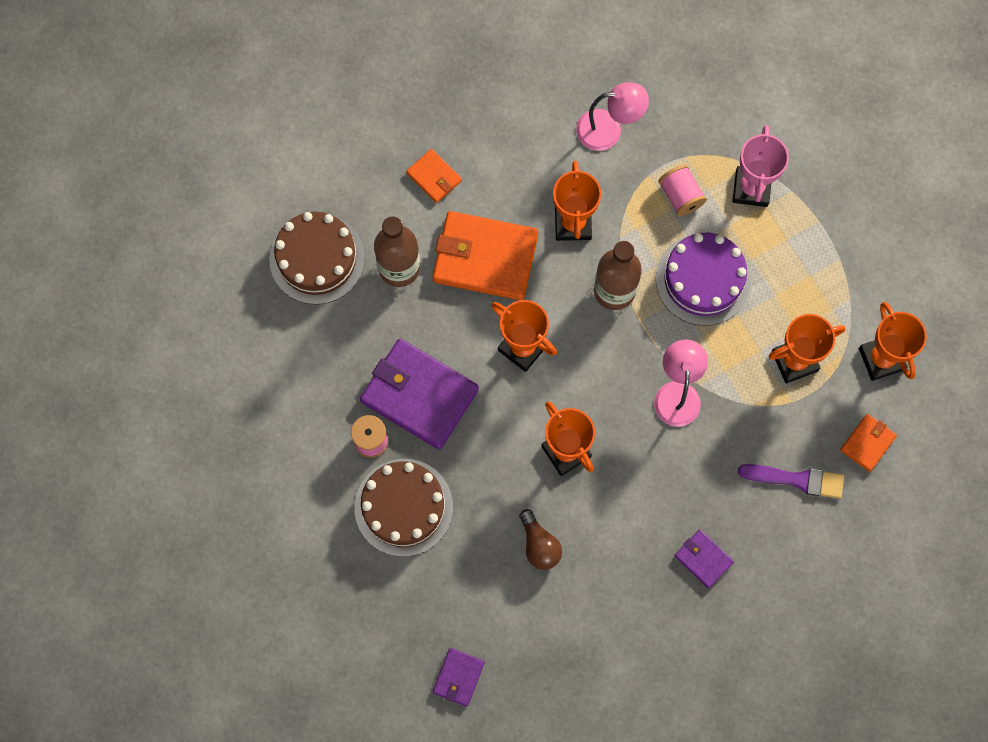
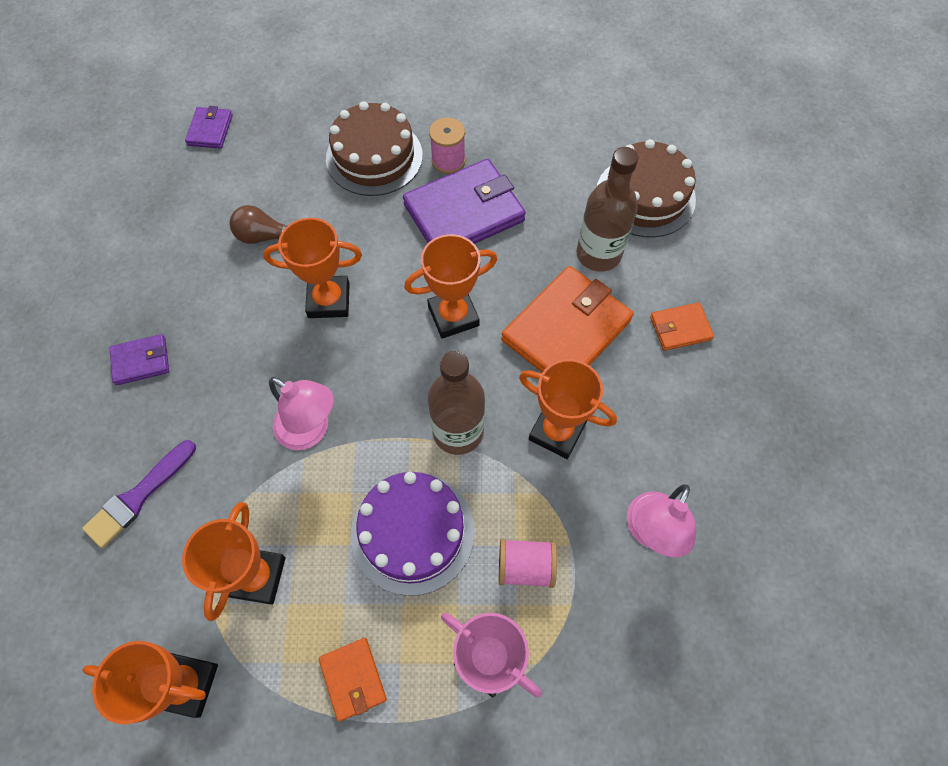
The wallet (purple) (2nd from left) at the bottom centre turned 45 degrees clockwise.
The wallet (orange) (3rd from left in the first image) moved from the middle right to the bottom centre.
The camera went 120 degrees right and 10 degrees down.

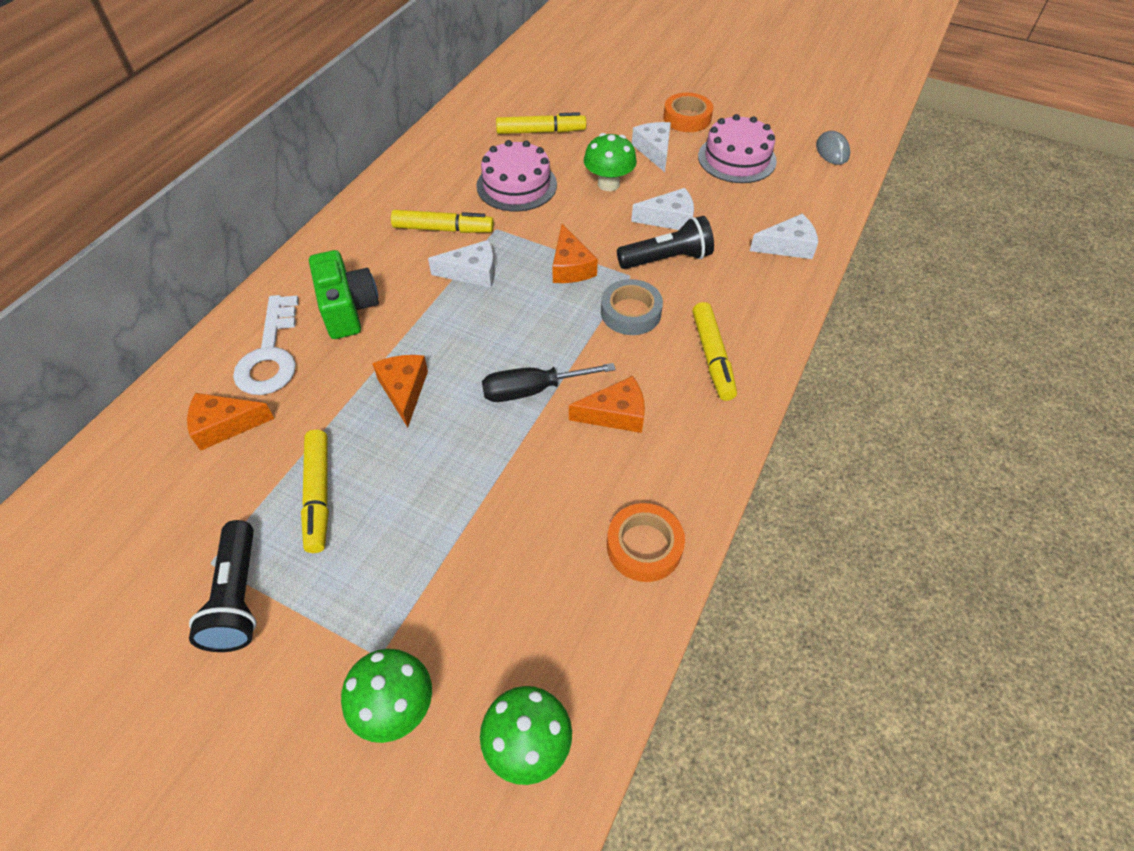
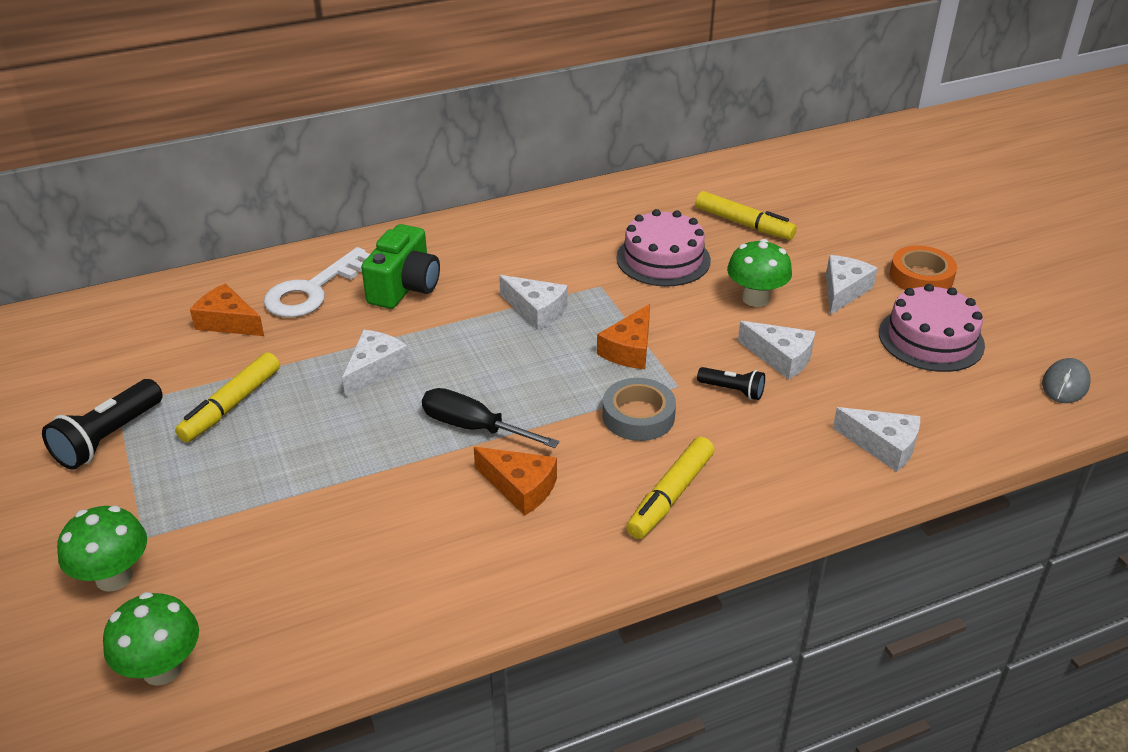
The cheese (orange) (2nd from left) at the centre became the cheese (white) (1st from left) at the centre.
The marker (yellow) (2nd from left) at the top centre disappeared.
The tape (orange) (1st from left) at the centre disappeared.
The flashlight (black) (2nd from left) at the top centre changed to 0.58 times the size.
The camera went 40 degrees right and 15 degrees down.

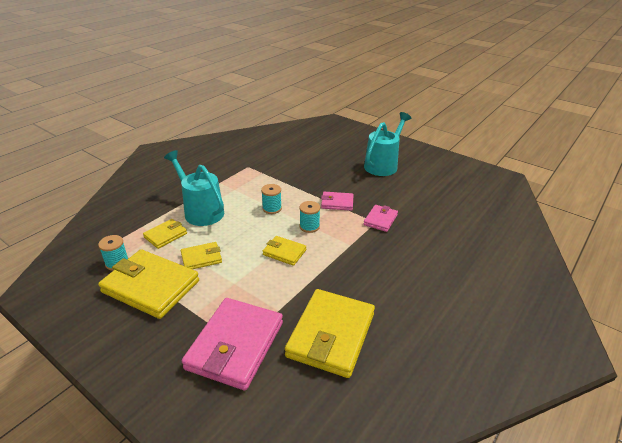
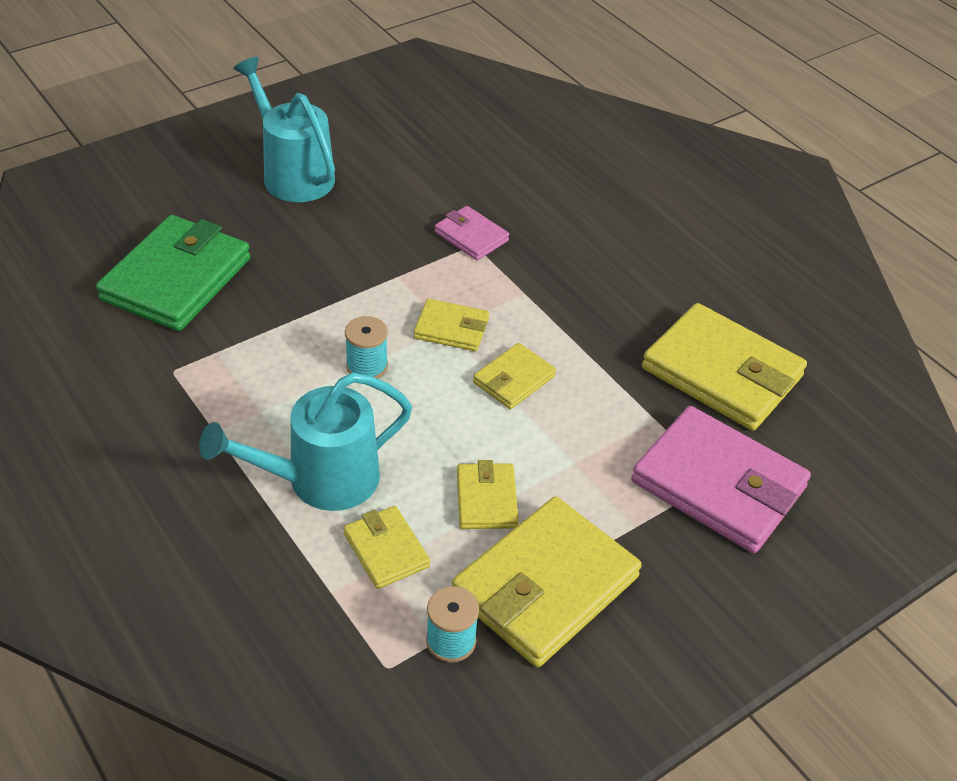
The spool (turquoise) (3rd from left) at the centre was replaced by the wallet (yellow) (2nd from left) at the centre.
The wallet (pink) (2nd from left) at the centre disappeared.
The wallet (green) at the middle left appeared.
The camera went 75 degrees left and 10 degrees up.

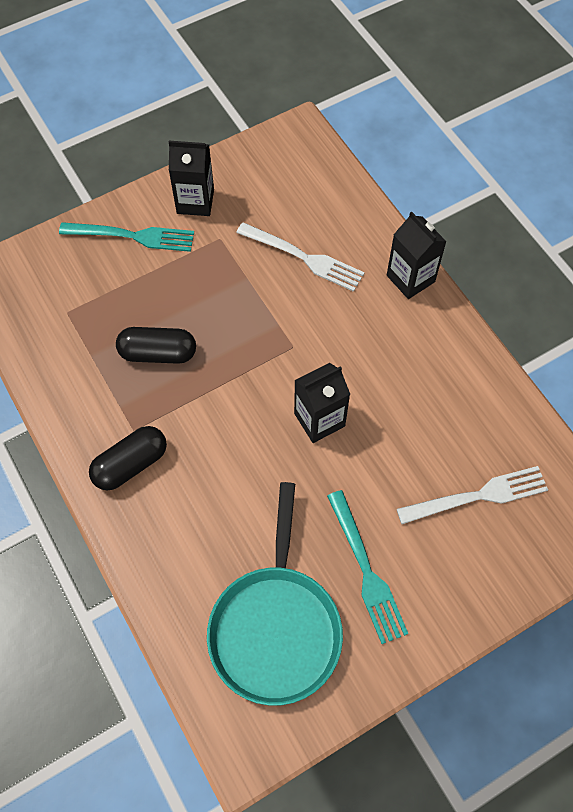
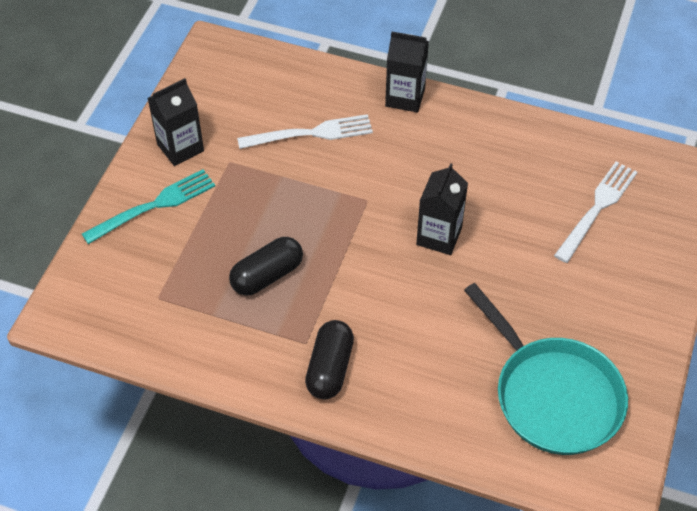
The fork (turquoise) (2nd from left) at the bottom centre disappeared.
The camera went 40 degrees left and 10 degrees down.

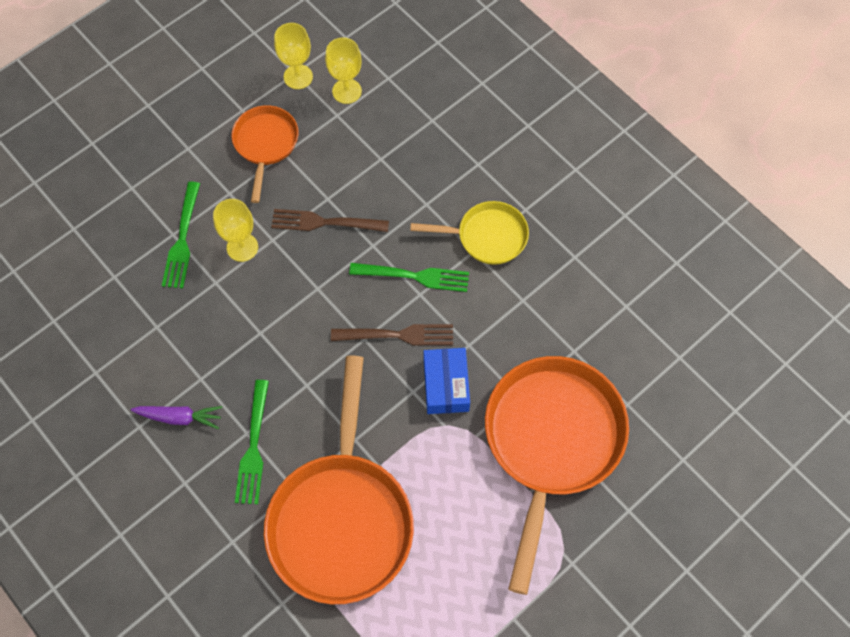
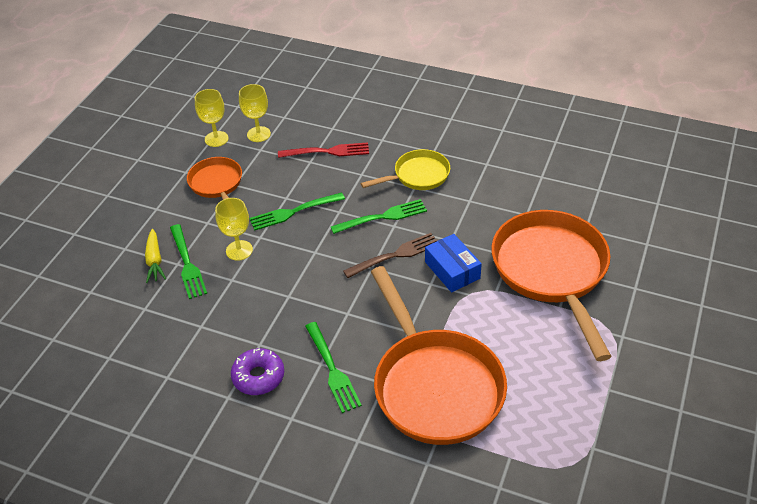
The carrot (purple) at the middle left was replaced by the donut (purple) at the bottom centre.
The fork (brown) (1st from left) at the centre became the fork (green) (2nd from left) at the centre.
The carrot (yellow) at the middle left appeared.
The fork (red) at the top centre appeared.
The camera went 25 degrees left and 20 degrees down.

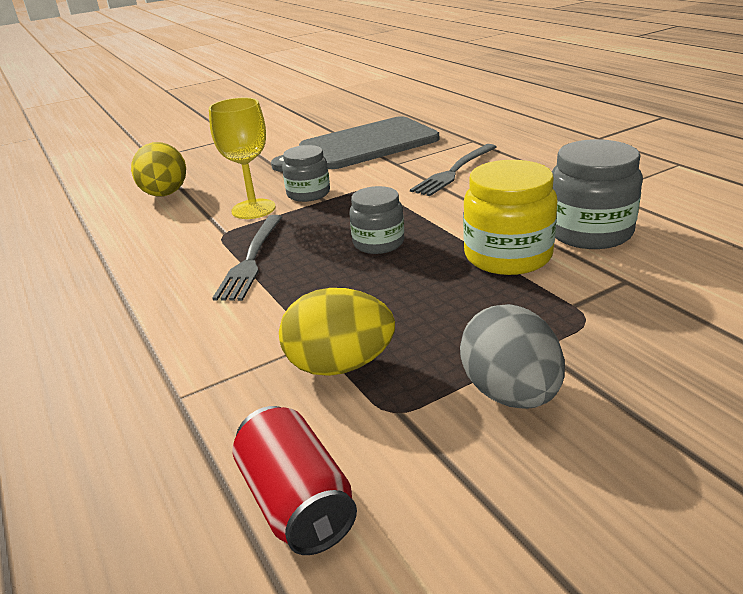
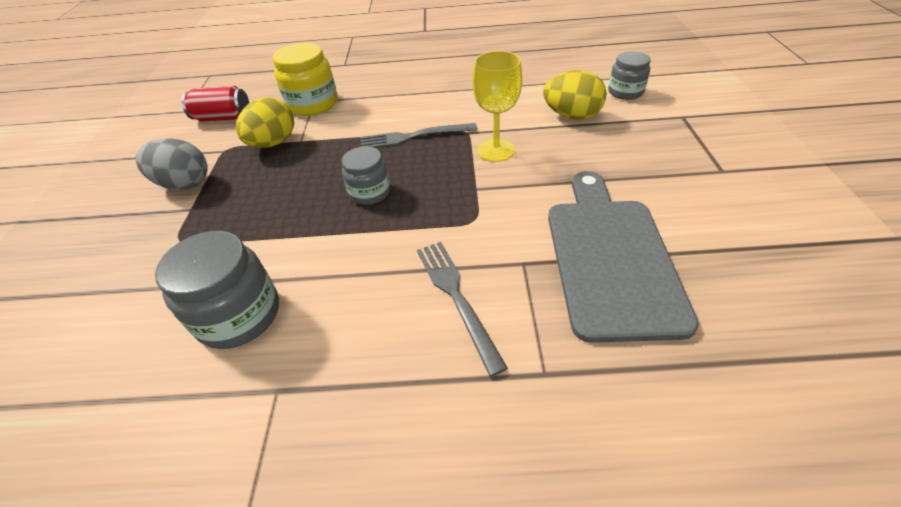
The fork (grey) (1st from left) at the middle left turned 45 degrees counterclockwise.
The jar (grey) (1st from left in the first image) moved from the top centre to the top right.
The jar (yellow) moved from the middle right to the top centre.
The camera went 120 degrees right and 15 degrees up.

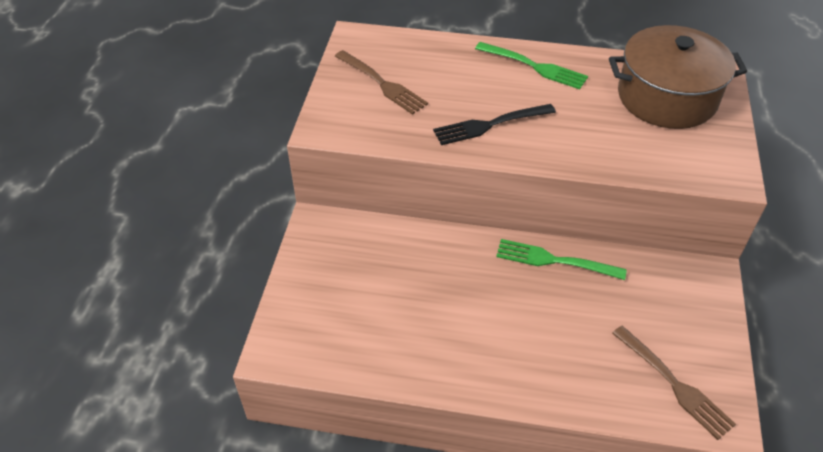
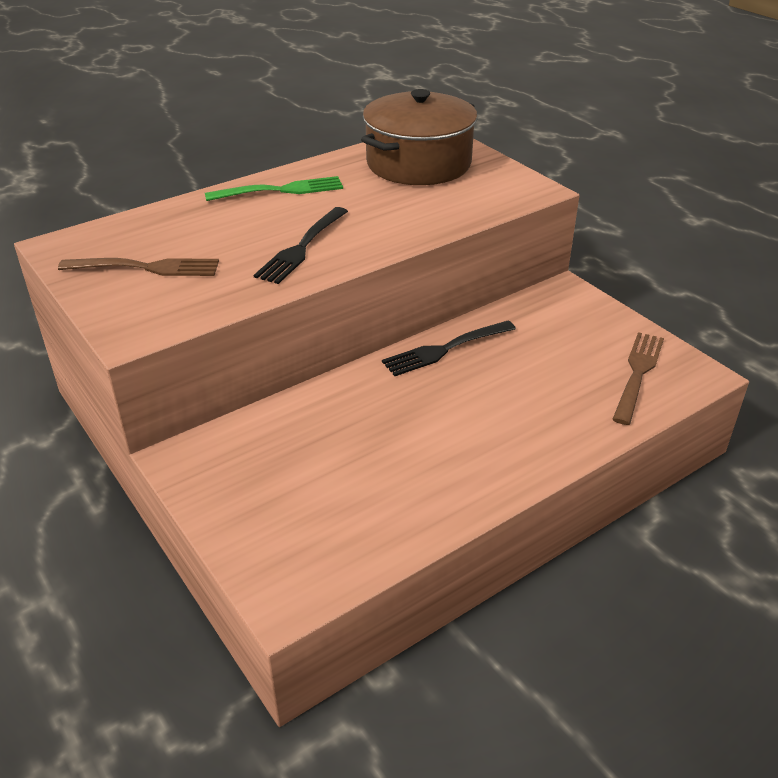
The fork (green) (2nd from left) at the middle right became the fork (black) (2nd from left) at the centre.
The fork (brown) (2nd from left) at the bottom right turned 75 degrees counterclockwise.
The camera went 45 degrees left and 10 degrees down.

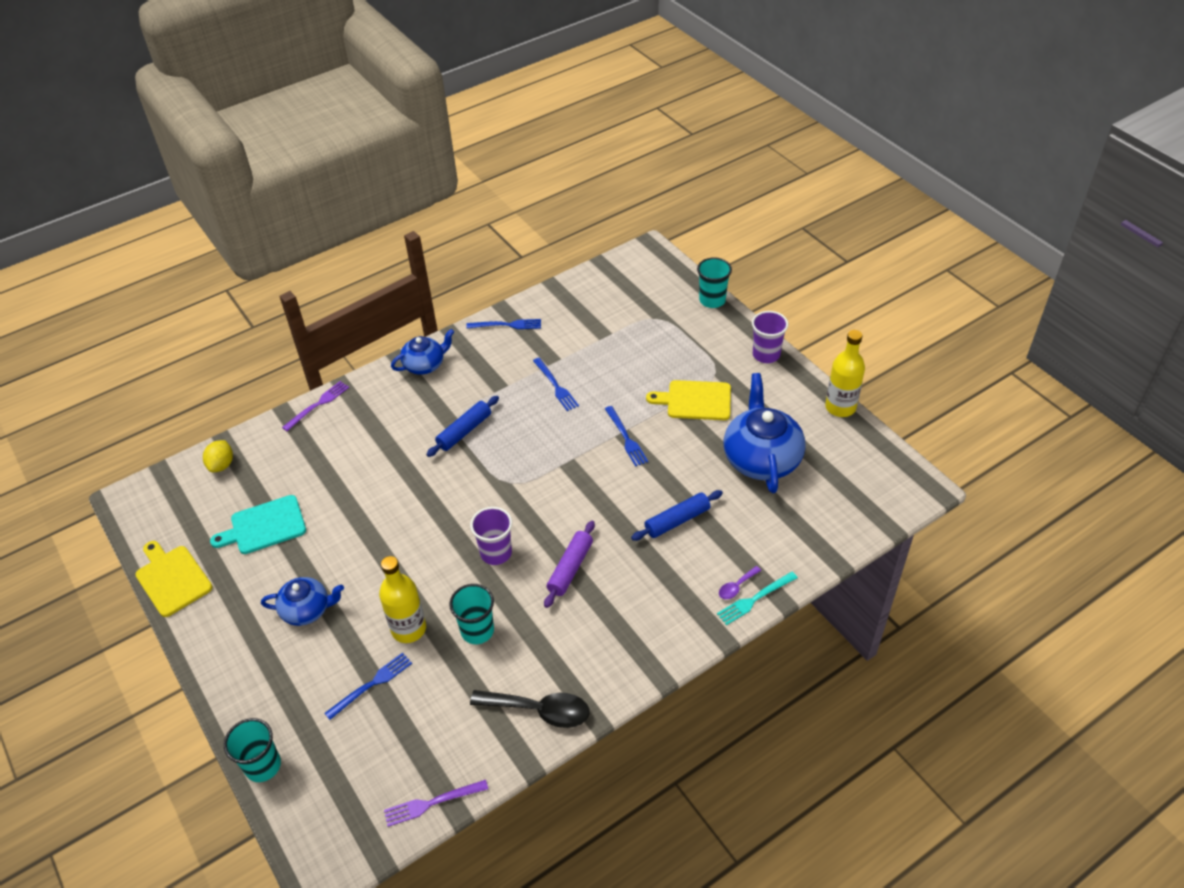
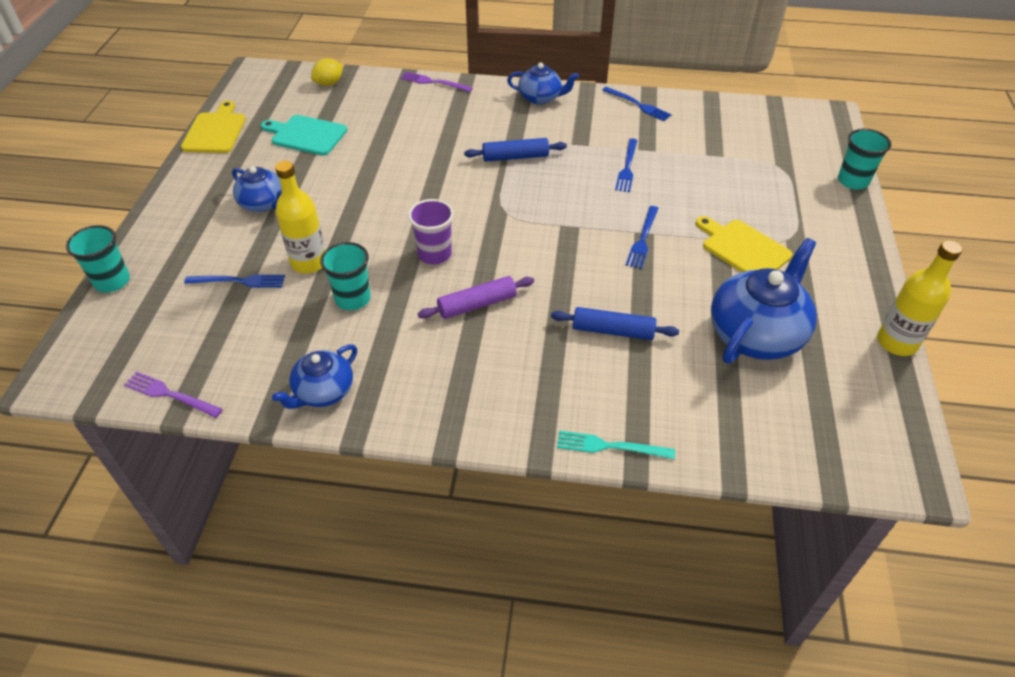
The fork (purple) (1st from left in the first image) at the middle left turned 150 degrees counterclockwise.
The spoon (black) at the bottom centre was replaced by the teapot (blue) (2nd from left) at the middle left.
The spoon (purple) at the centre disappeared.
The cup (purple) (2nd from left) at the centre disappeared.
The camera went 40 degrees right and 0 degrees up.

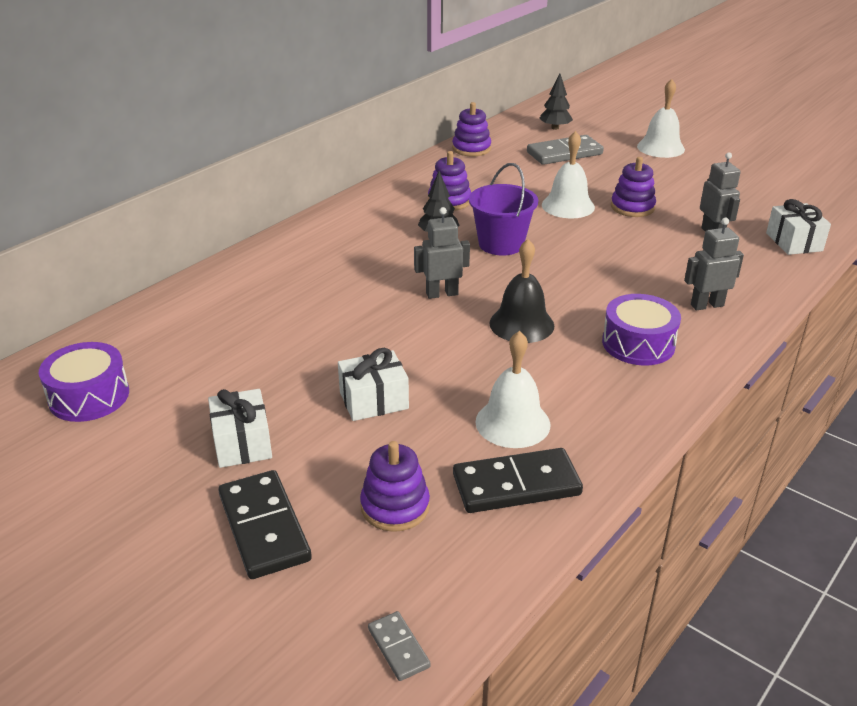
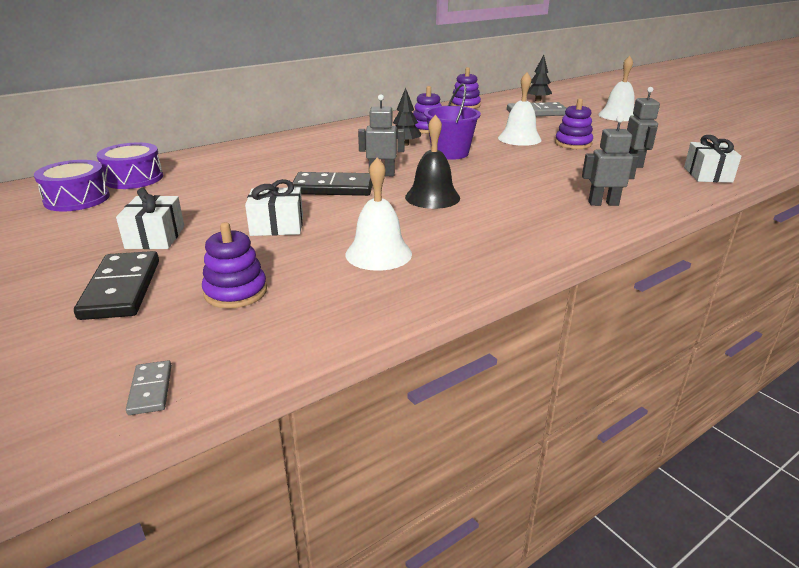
The domino (black) (2nd from left) moved from the bottom centre to the top centre.
The drum (purple) (2nd from left) moved from the middle right to the top left.
The camera went 15 degrees right and 5 degrees down.

